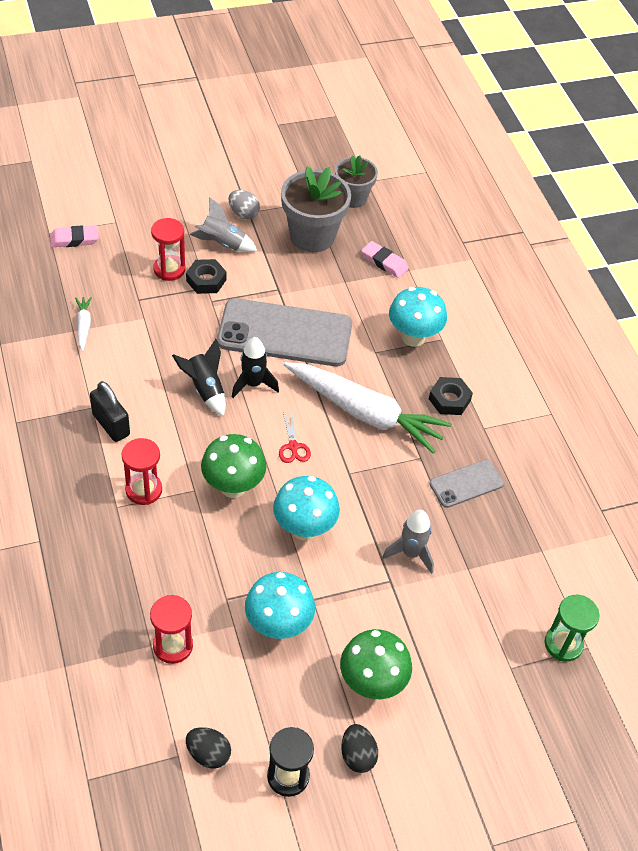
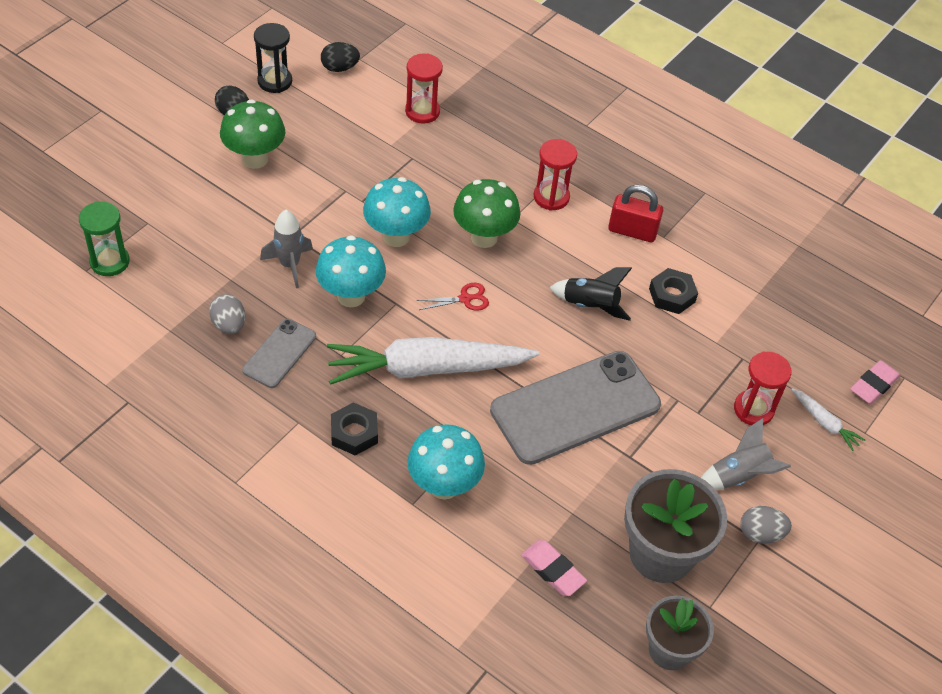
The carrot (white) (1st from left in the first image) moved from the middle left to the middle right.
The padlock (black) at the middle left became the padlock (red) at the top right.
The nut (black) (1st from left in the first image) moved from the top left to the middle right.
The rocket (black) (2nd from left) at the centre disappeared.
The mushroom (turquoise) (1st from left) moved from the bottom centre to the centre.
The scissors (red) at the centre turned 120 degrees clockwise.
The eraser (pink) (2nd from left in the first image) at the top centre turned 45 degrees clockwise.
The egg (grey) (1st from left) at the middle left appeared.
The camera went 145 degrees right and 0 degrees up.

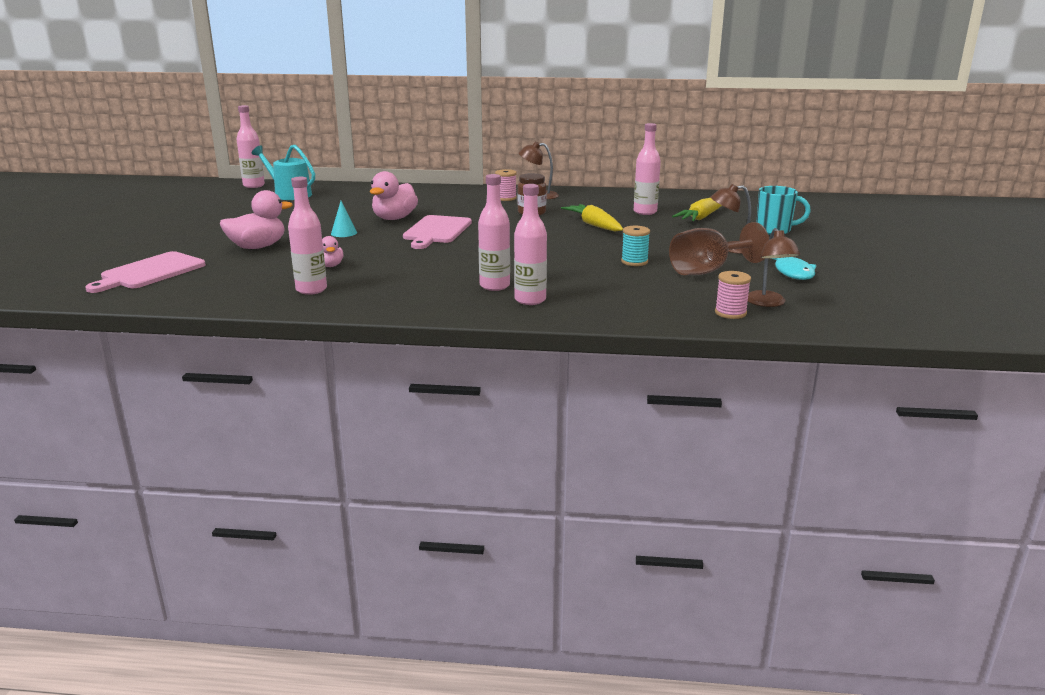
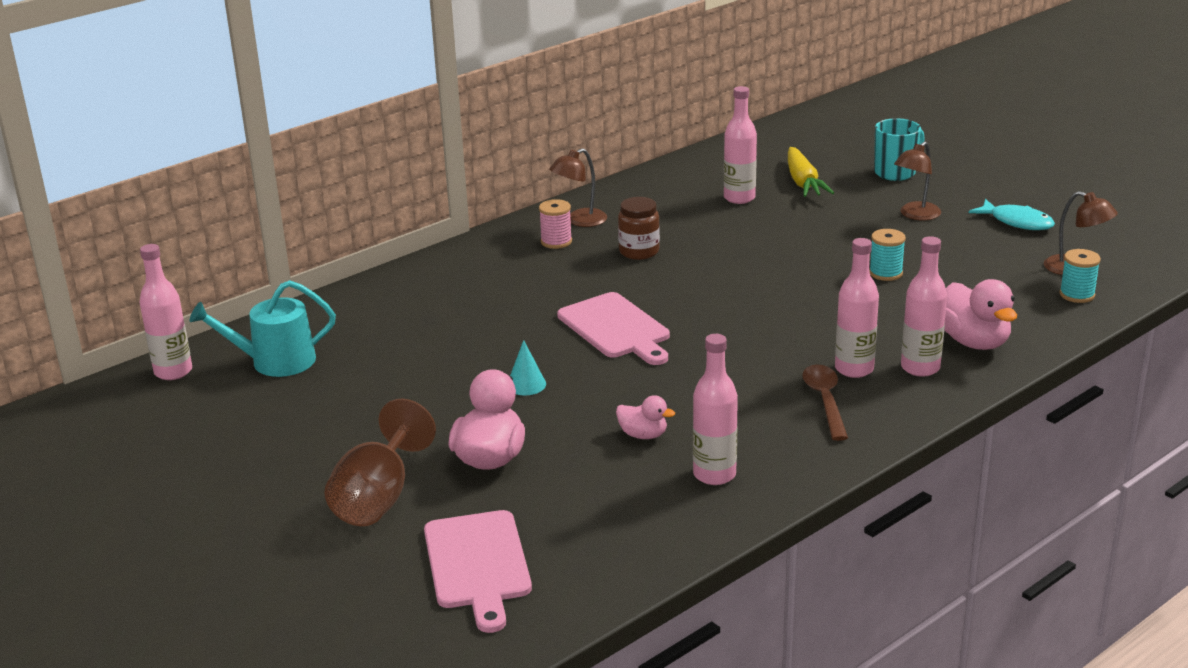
The duck (pink) (3rd from left) moved from the top centre to the middle right.
The carrot (yellow) (1st from left) at the top centre disappeared.
The goblet (brown) moved from the middle right to the bottom left.
The spool (pink) (2nd from left) at the middle right became the spool (turquoise) (2nd from left) at the middle right.
The spoon (brown) at the middle right appeared.
The camera went 45 degrees left and 5 degrees up.

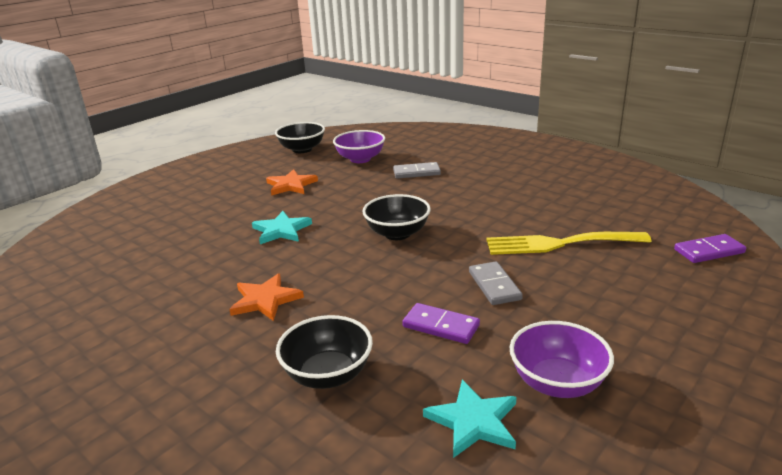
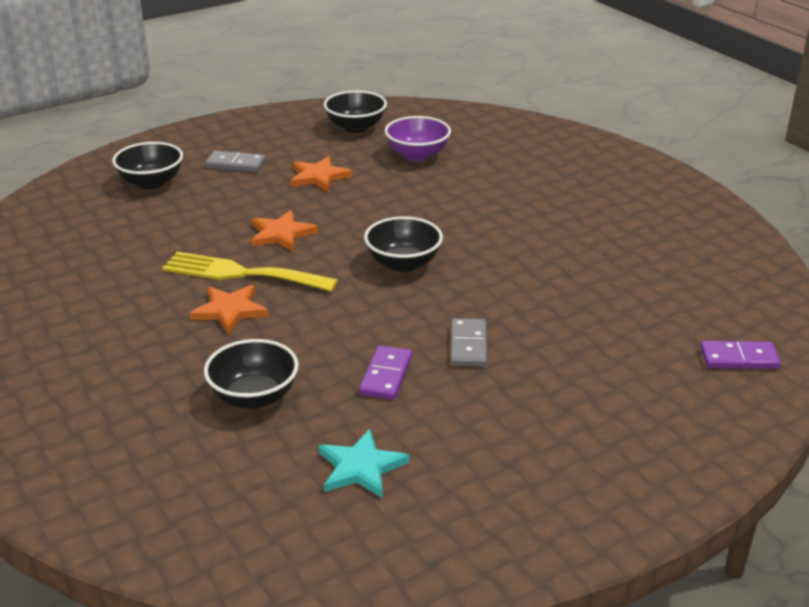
The star (turquoise) (1st from left) at the centre became the star (orange) (2nd from left) at the centre.
The domino (grey) (1st from left) moved from the centre to the top left.
The domino (purple) (1st from left) at the bottom centre turned 60 degrees clockwise.
The fork (yellow) moved from the middle right to the middle left.
The bowl (purple) (2nd from left) at the bottom right disappeared.
The bowl (black) (1st from left) at the top left appeared.
The camera went 15 degrees right and 5 degrees up.

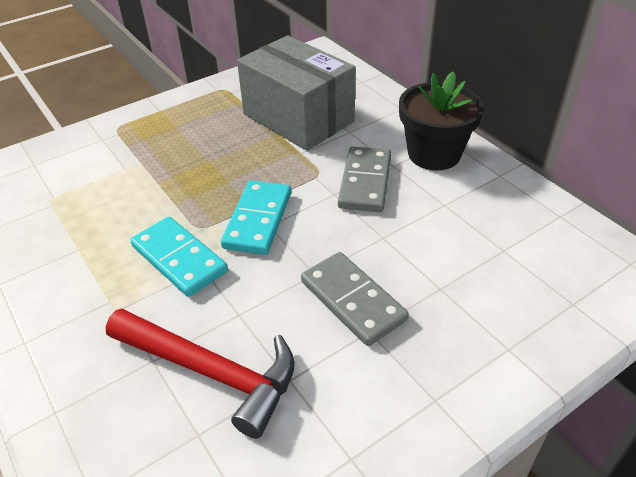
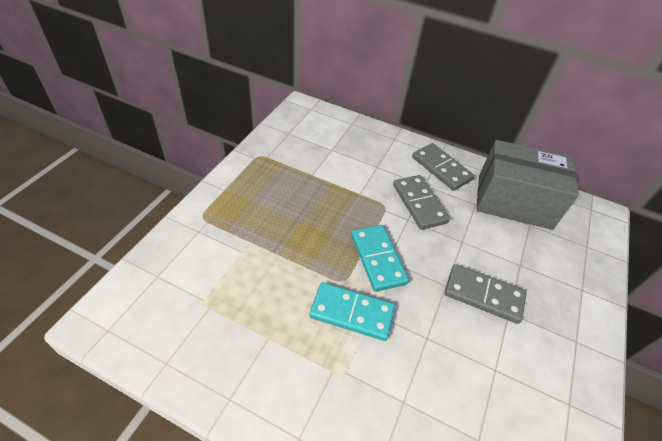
The hammer (red) at the bottom left disappeared.
The box (grey) moved from the top centre to the middle right.
The flower pot (black) at the top right was replaced by the domino (grey) (2nd from left) at the middle right.
The camera went 35 degrees left and 5 degrees up.

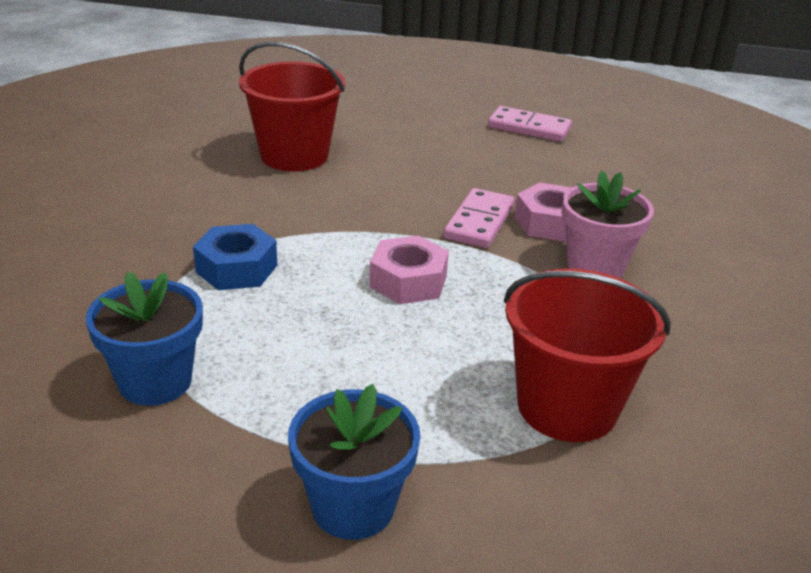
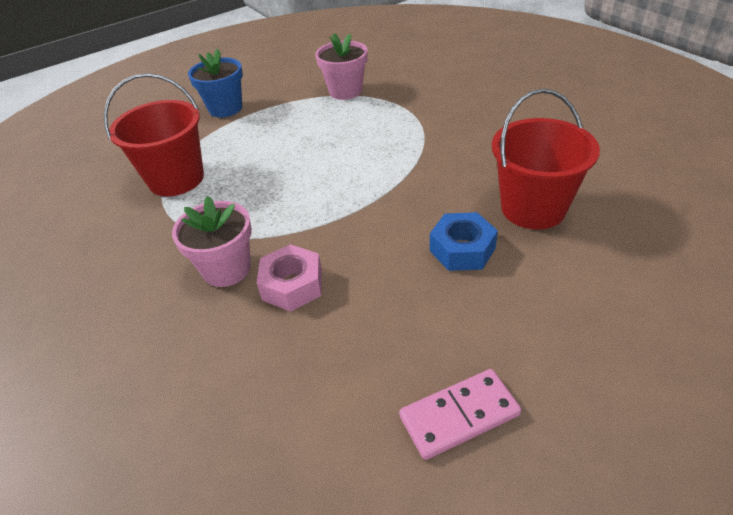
The flower pot (blue) (1st from left) at the middle left became the flower pot (pink) (2nd from left) at the top centre.
The nut (blue) moved from the middle left to the centre.
The nut (pink) (1st from left) at the centre disappeared.
The domino (pink) (1st from left) at the centre disappeared.
The camera went 140 degrees right and 10 degrees up.

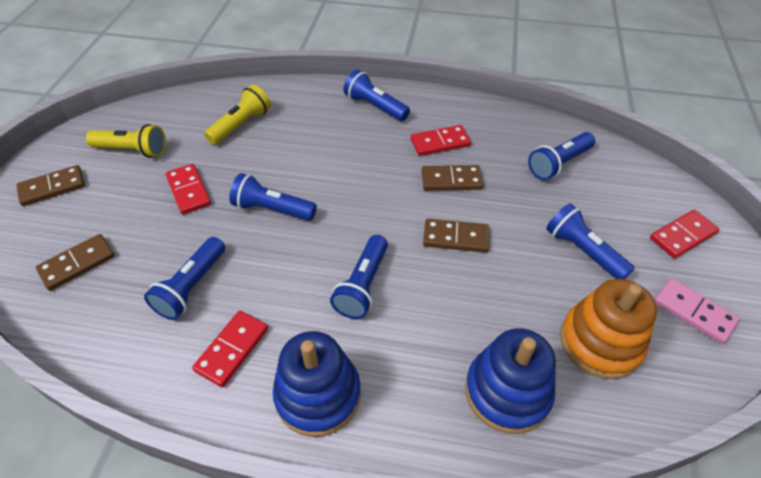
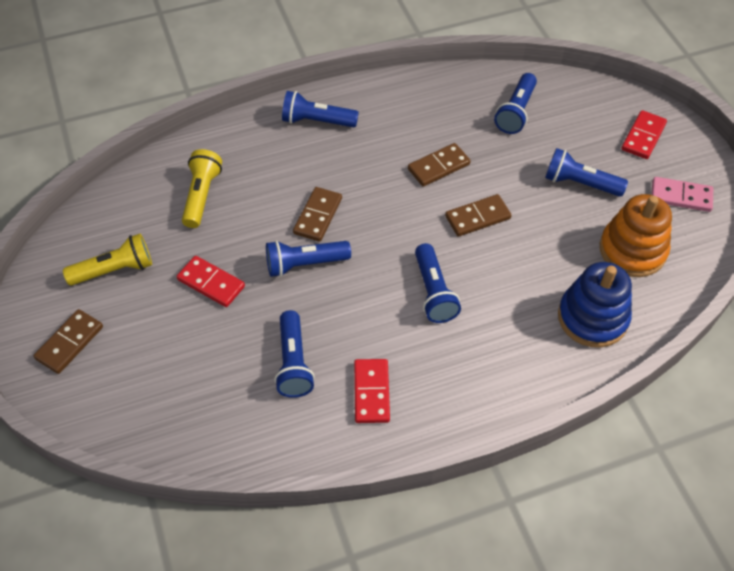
The domino (brown) (2nd from left) moved from the middle left to the centre.
The stacking toy (blue) (1st from left) at the bottom centre disappeared.
The domino (red) (3rd from left) at the top centre disappeared.
The camera went 30 degrees left and 5 degrees up.

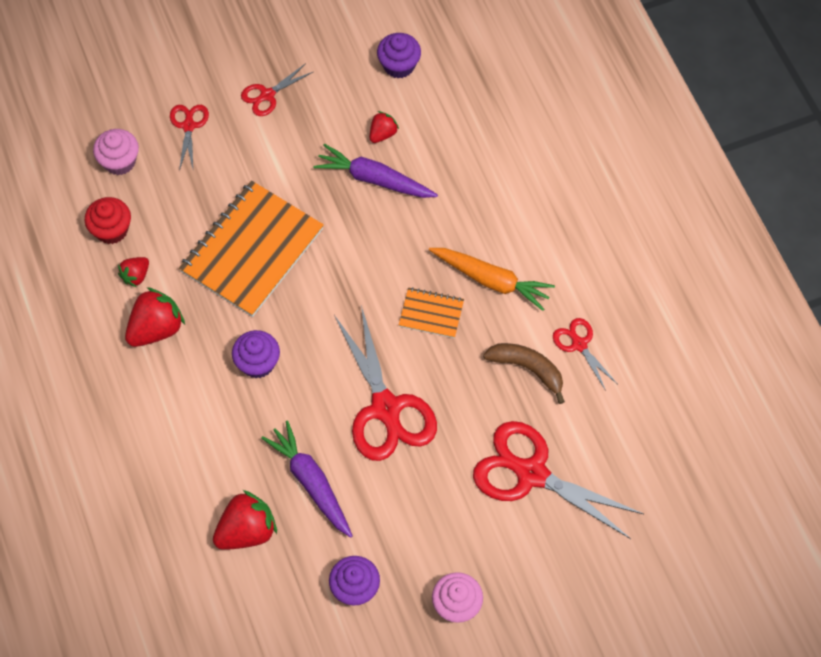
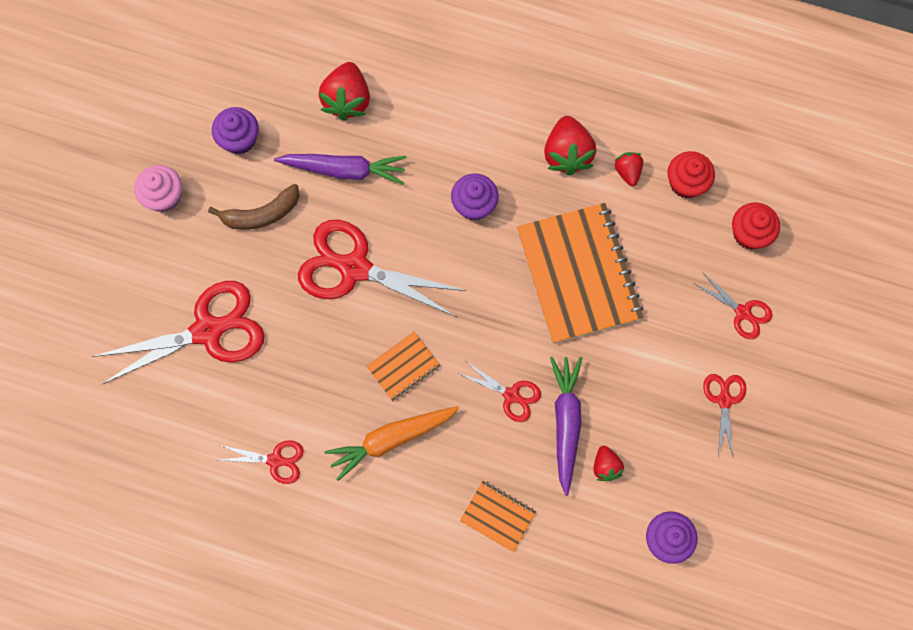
The cupcake (pink) (1st from left) at the top left became the cupcake (red) (2nd from left) at the middle right.
The carrot (purple) (2nd from left) at the top centre turned 60 degrees counterclockwise.
The banana (brown) moved from the centre to the top left.
The scissors (red) (4th from left) at the centre appeared.
The notebook (orange) (2nd from left) at the bottom centre appeared.
The camera went 130 degrees right and 10 degrees up.

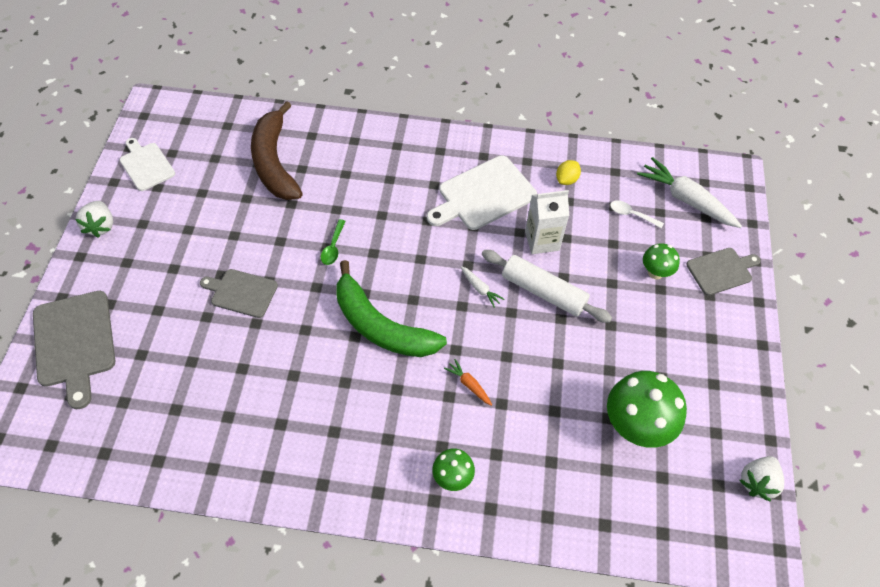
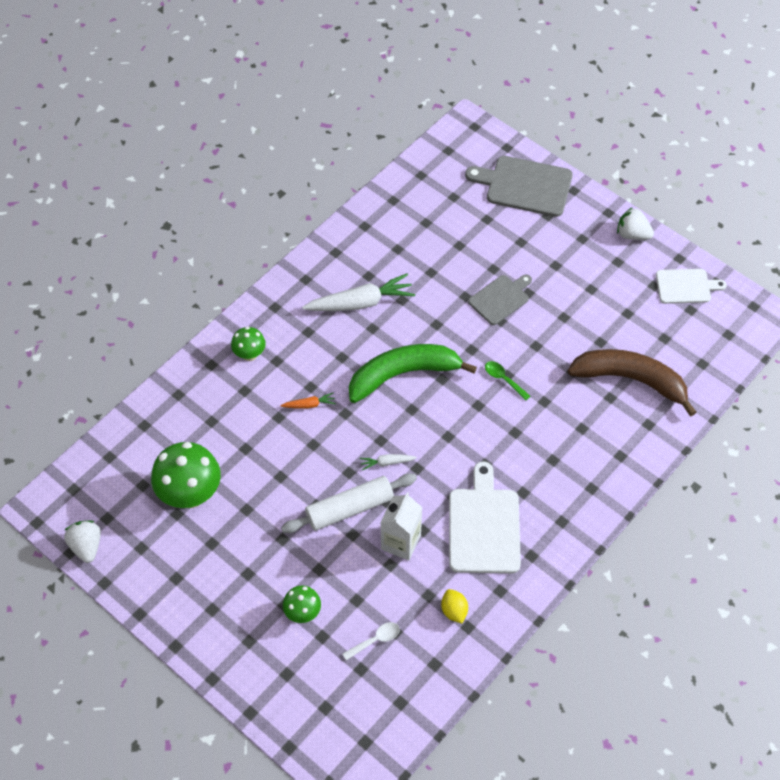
The carrot (white) (2nd from left in the first image) moved from the top right to the centre.
The cutting board (grey) (3rd from left) at the middle right disappeared.
The camera went 125 degrees right and 0 degrees up.

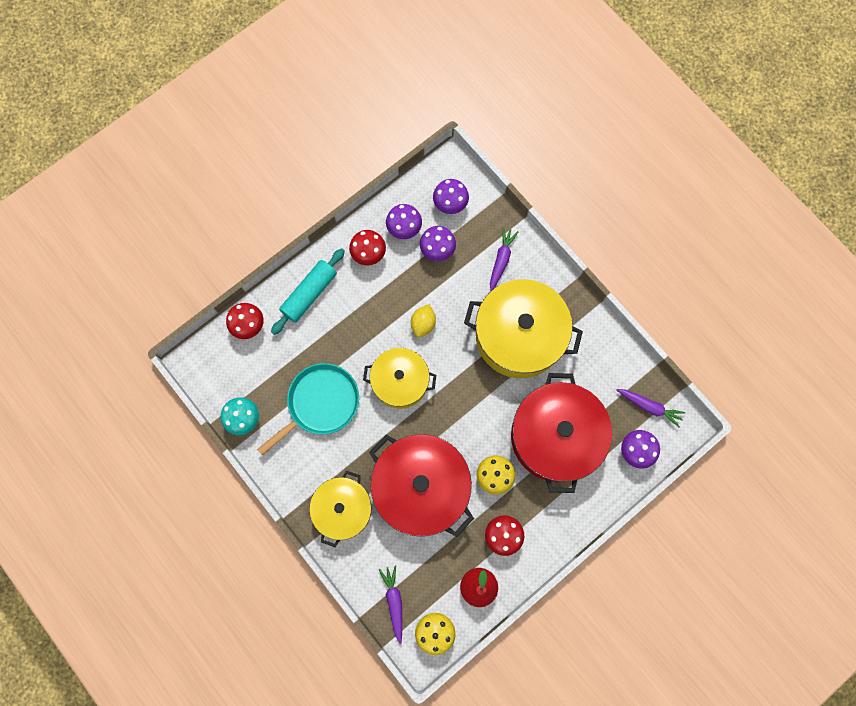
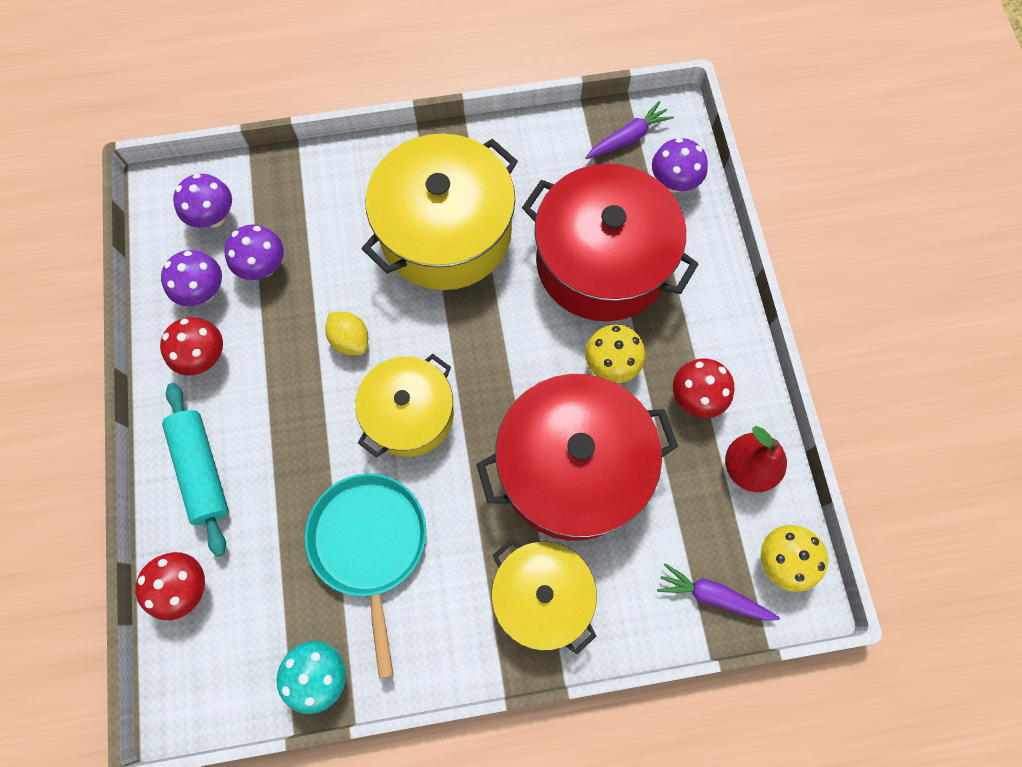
The carrot (purple) (2nd from left) at the centre disappeared.
The camera went 60 degrees left and 5 degrees down.

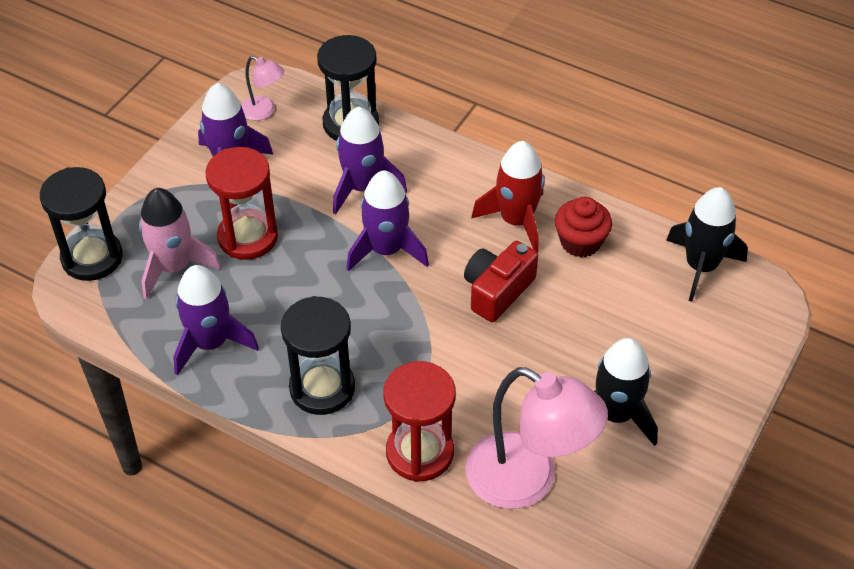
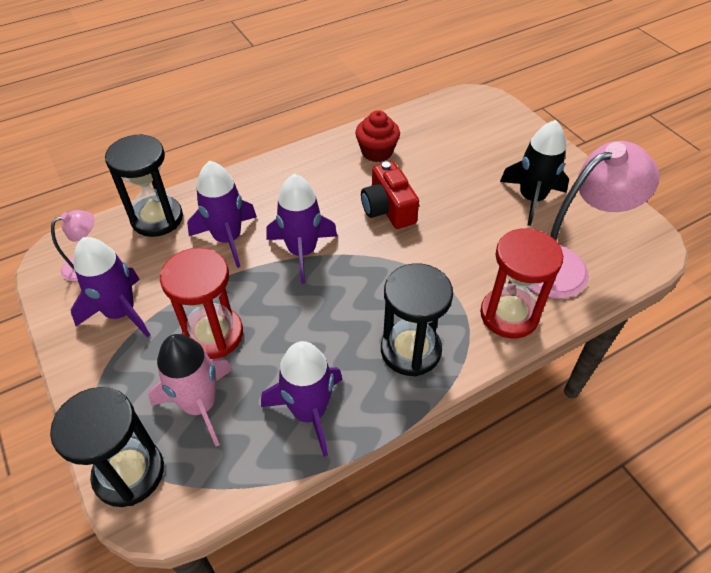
The rocket (red) at the centre disappeared.
The rocket (black) (2nd from left) at the middle right disappeared.
The camera went 60 degrees left and 0 degrees up.

